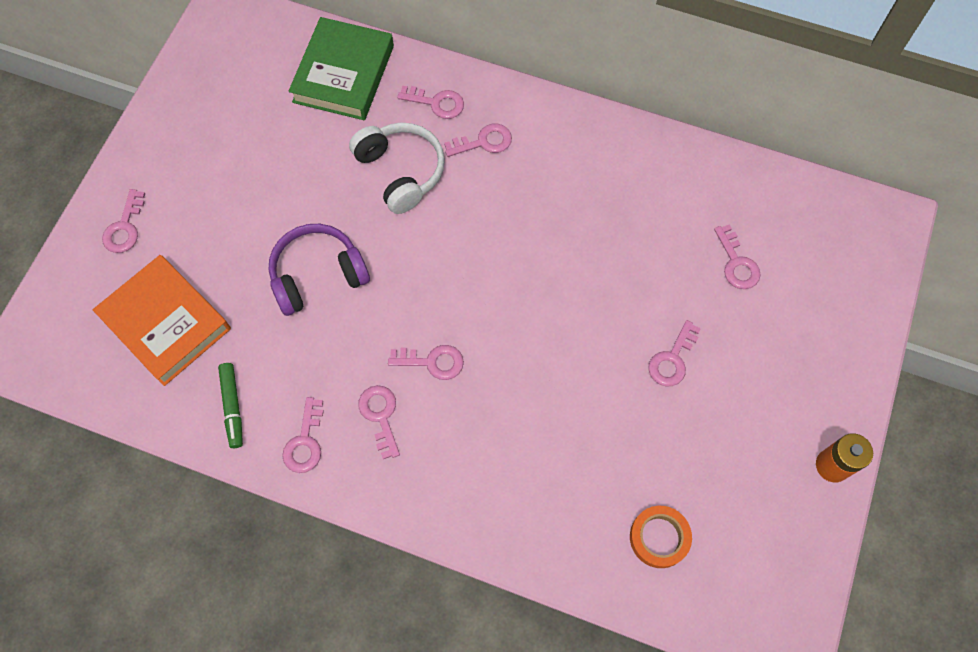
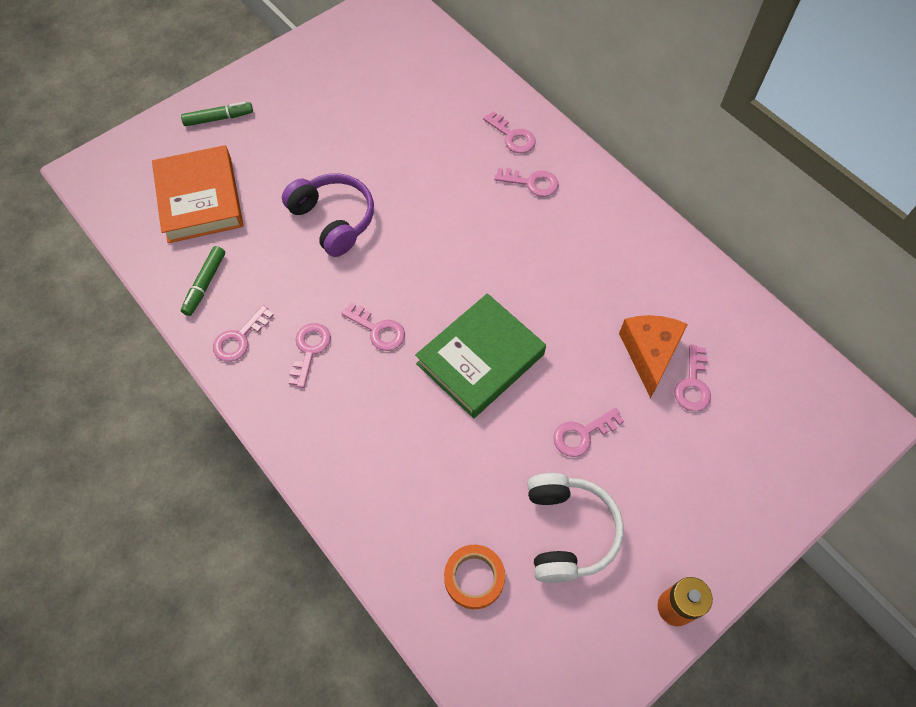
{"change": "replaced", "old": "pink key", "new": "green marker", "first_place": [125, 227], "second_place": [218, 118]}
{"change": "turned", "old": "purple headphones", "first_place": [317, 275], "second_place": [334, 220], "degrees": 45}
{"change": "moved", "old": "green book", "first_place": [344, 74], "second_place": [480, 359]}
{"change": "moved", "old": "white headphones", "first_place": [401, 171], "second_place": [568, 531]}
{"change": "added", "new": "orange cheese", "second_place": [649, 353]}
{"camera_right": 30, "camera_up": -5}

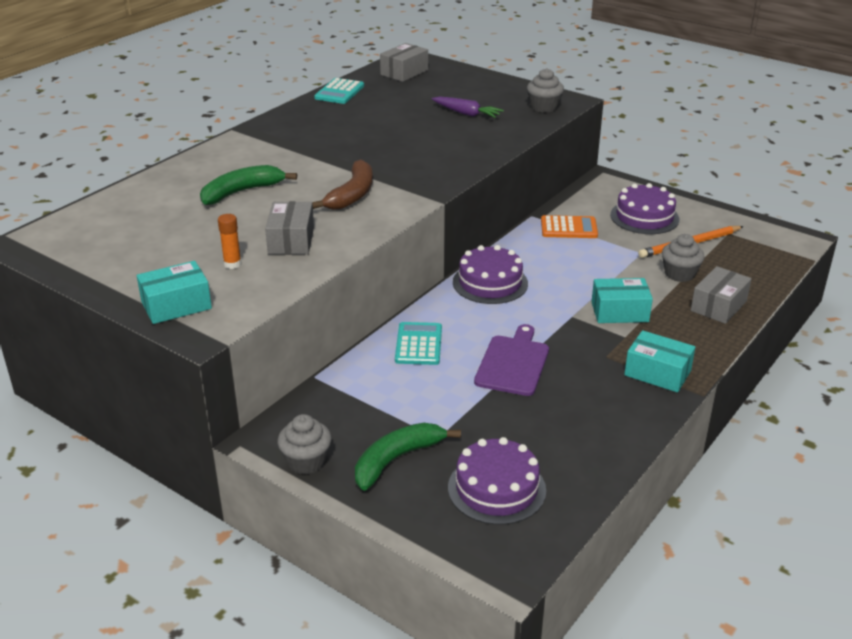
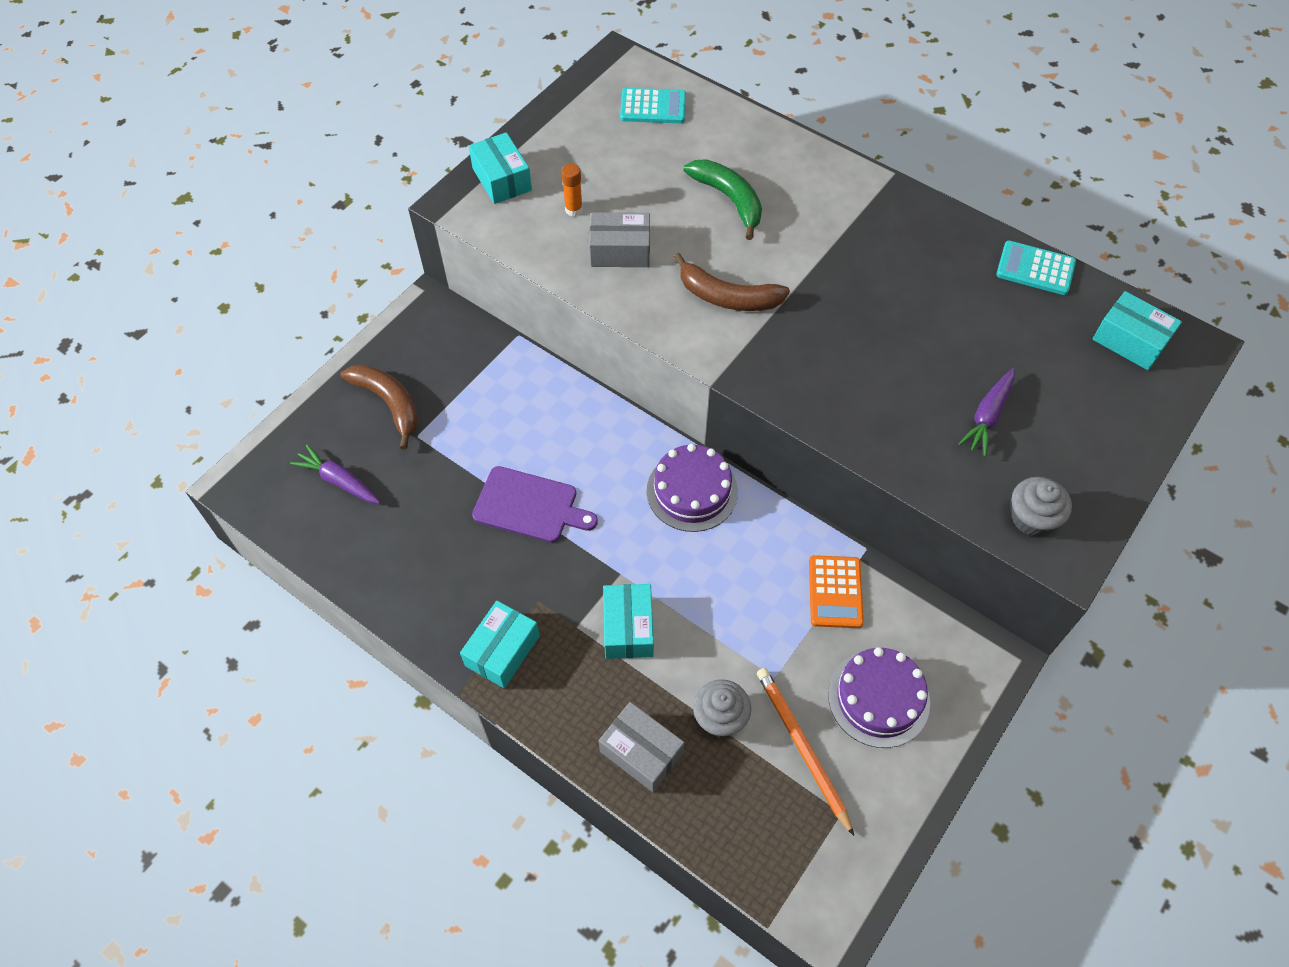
{"change": "removed", "old": "grey cupcake", "first_place": [306, 461]}
{"change": "recoloured", "old": "green banana", "new": "brown banana", "first_place": [397, 459], "second_place": [389, 404]}
{"change": "recoloured", "old": "grey box", "new": "turquoise box", "first_place": [404, 72], "second_place": [1130, 341]}
{"change": "moved", "old": "turquoise calculator", "first_place": [418, 344], "second_place": [653, 107]}
{"change": "replaced", "old": "purple cake", "new": "purple carrot", "first_place": [496, 489], "second_place": [339, 481]}
{"camera_right": 90, "camera_up": 25}

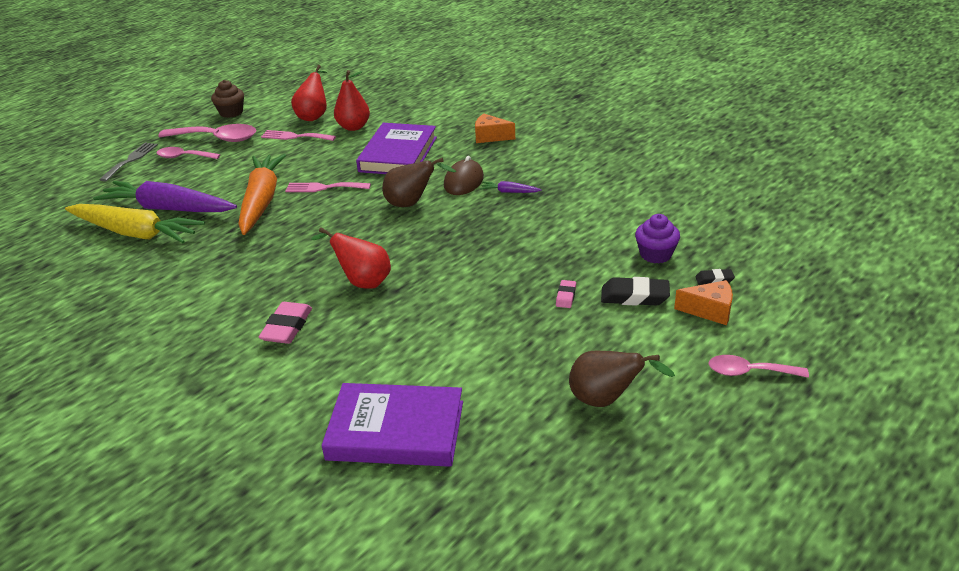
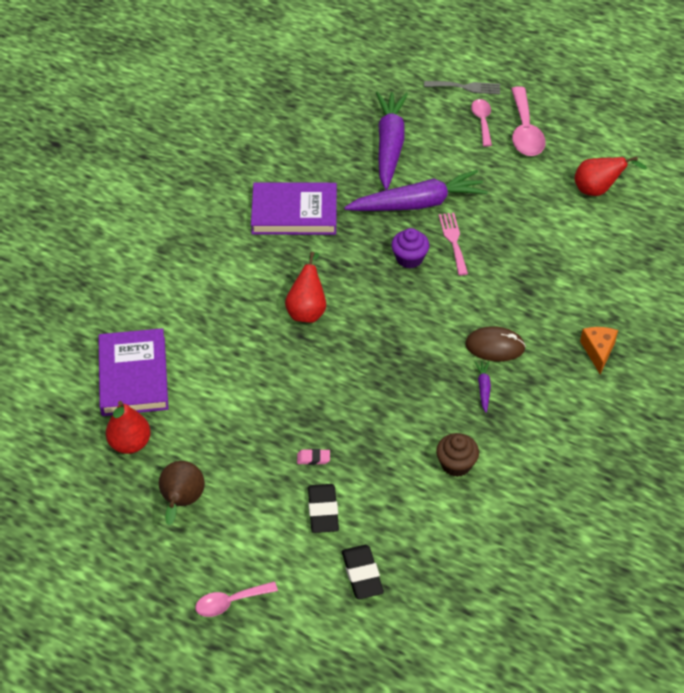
{"change": "removed", "old": "yellow carrot", "first_place": [135, 233]}
{"change": "moved", "old": "brown cupcake", "first_place": [231, 112], "second_place": [456, 464]}
{"change": "recoloured", "old": "orange carrot", "new": "purple carrot", "first_place": [261, 201], "second_place": [418, 203]}
{"change": "removed", "old": "pink eraser", "first_place": [287, 327]}
{"change": "removed", "old": "pink fork", "first_place": [295, 136]}
{"change": "moved", "old": "red pear", "first_place": [353, 127], "second_place": [130, 443]}
{"change": "moved", "old": "purple book", "first_place": [398, 154], "second_place": [294, 213]}
{"change": "removed", "old": "brown pear", "first_place": [412, 204]}
{"change": "moved", "old": "purple cupcake", "first_place": [655, 254], "second_place": [409, 258]}
{"change": "removed", "old": "orange cheese", "first_place": [710, 311]}
{"change": "resized", "old": "black eraser", "first_place": [714, 279], "second_place": [362, 574], "factor": 1.83}
{"change": "turned", "old": "pink spoon", "first_place": [749, 372], "second_place": [230, 602], "degrees": -105}
{"camera_right": 75, "camera_up": 15}

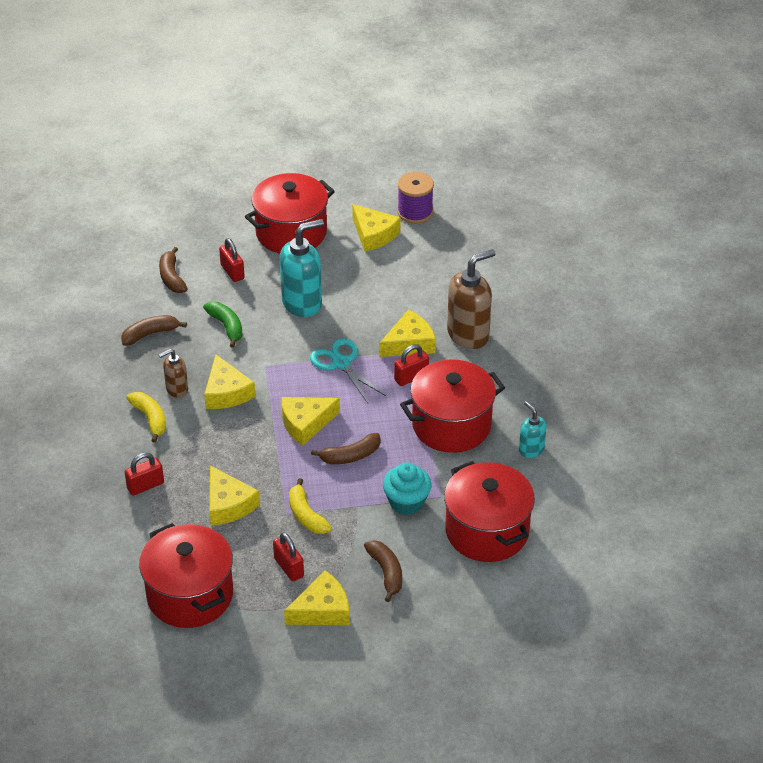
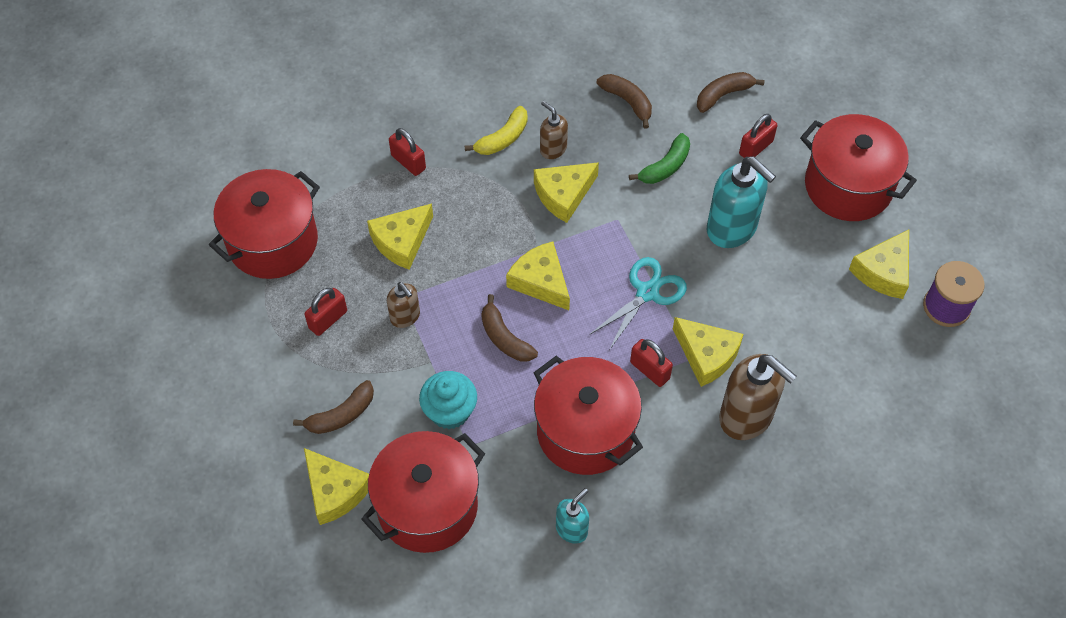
{"change": "moved", "old": "yellow cheese", "first_place": [322, 610], "second_place": [335, 491]}
{"change": "replaced", "old": "yellow banana", "new": "brown soap dispenser", "first_place": [306, 515], "second_place": [405, 317]}
{"camera_right": 75, "camera_up": 15}

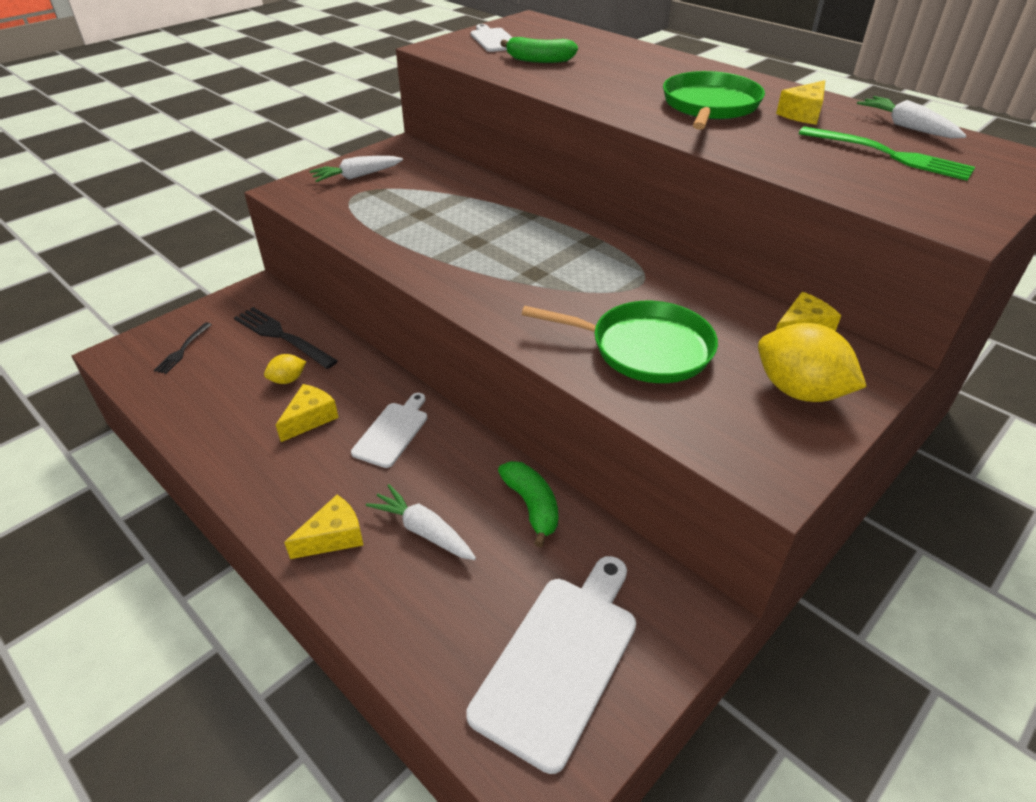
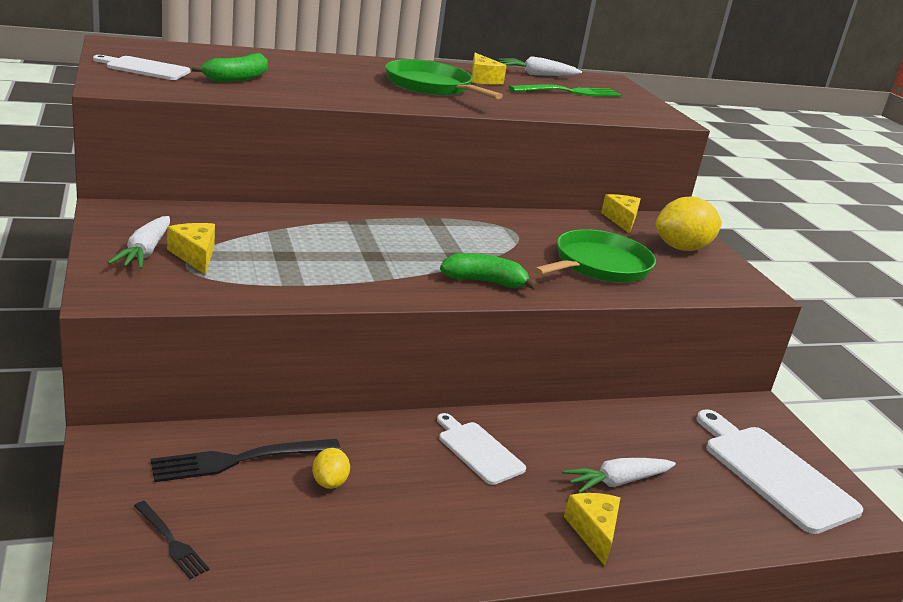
{"change": "moved", "old": "yellow cheese", "first_place": [310, 418], "second_place": [195, 255]}
{"change": "moved", "old": "green banana", "first_place": [531, 506], "second_place": [484, 282]}
{"camera_right": -65, "camera_up": -15}

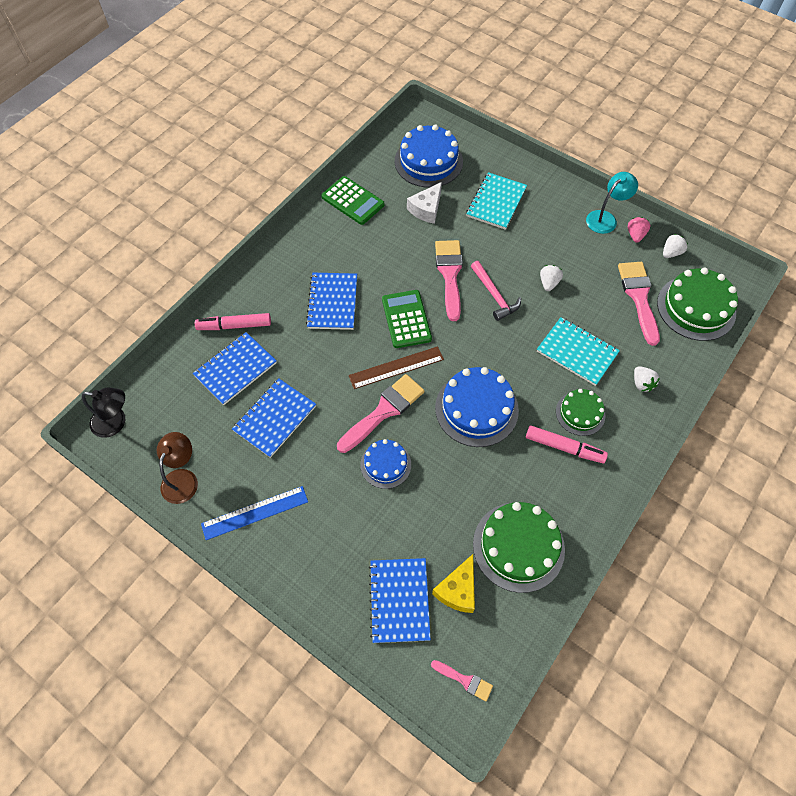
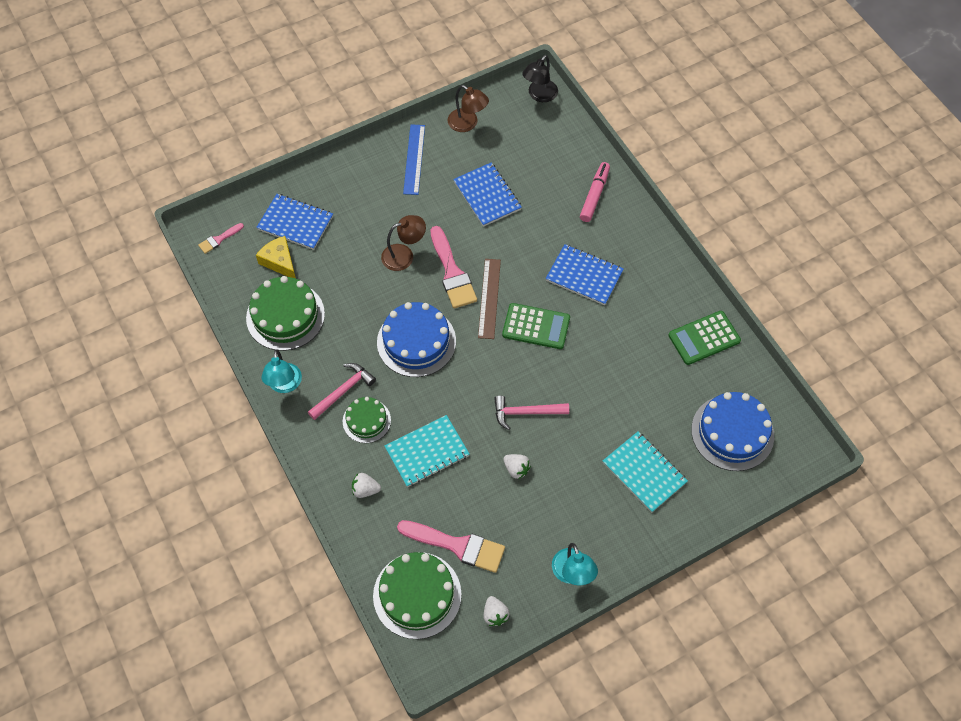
{"change": "removed", "old": "blue notebook", "first_place": [235, 369]}
{"change": "replaced", "old": "blue cake", "new": "brown lamp", "first_place": [385, 464], "second_place": [404, 255]}
{"change": "removed", "old": "white cheese", "first_place": [426, 209]}
{"change": "removed", "old": "pink brush", "first_place": [449, 274]}
{"change": "replaced", "old": "pink marker", "new": "pink hammer", "first_place": [564, 447], "second_place": [343, 391]}
{"change": "removed", "old": "pink strawberry", "first_place": [635, 235]}
{"change": "added", "new": "turquoise lamp", "second_place": [284, 385]}
{"camera_right": 115, "camera_up": 0}

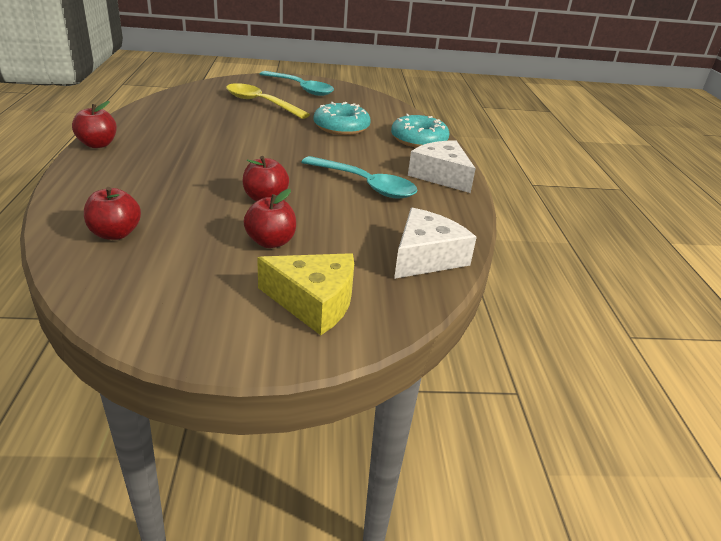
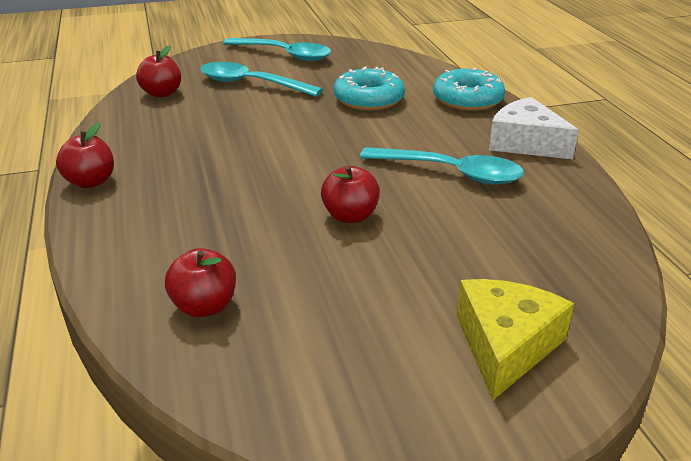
{"change": "recoloured", "old": "yellow spoon", "new": "turquoise spoon", "first_place": [260, 103], "second_place": [251, 84]}
{"change": "moved", "old": "red apple", "first_place": [271, 242], "second_place": [162, 93]}
{"change": "turned", "old": "yellow cheese", "first_place": [314, 302], "second_place": [505, 346], "degrees": -75}
{"change": "removed", "old": "white cheese", "first_place": [426, 257]}
{"camera_right": -10, "camera_up": 0}

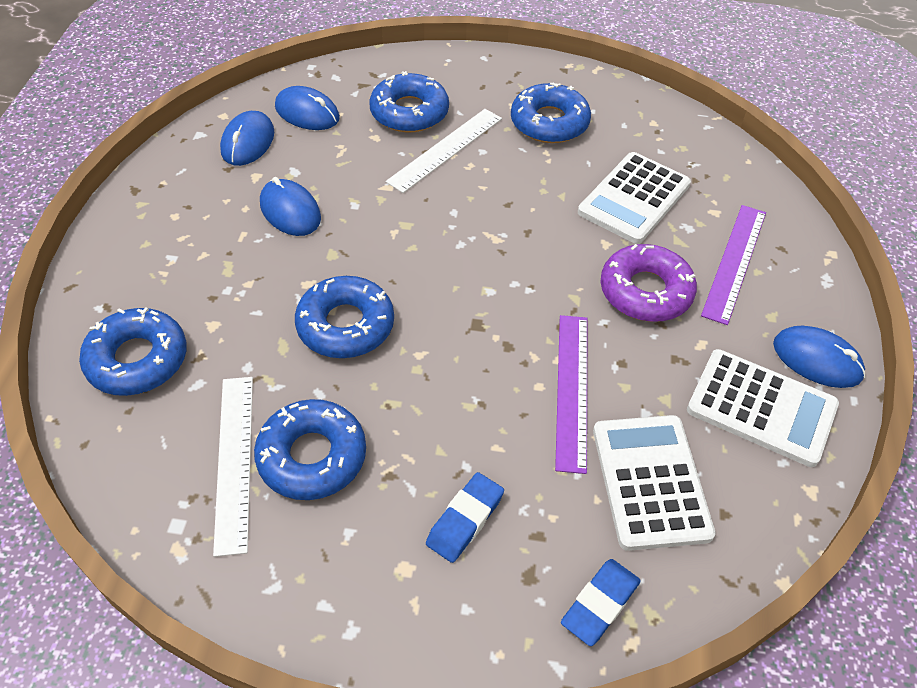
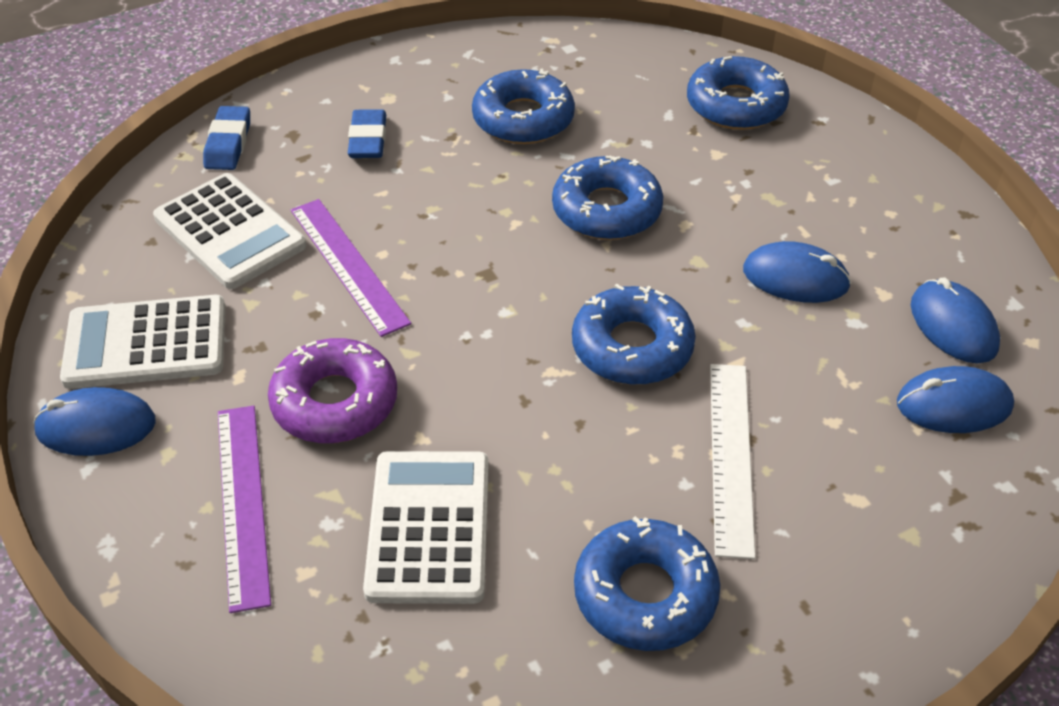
{"change": "removed", "old": "white ruler", "first_place": [234, 461]}
{"change": "moved", "old": "blue donut", "first_place": [409, 112], "second_place": [632, 347]}
{"camera_right": 145, "camera_up": -5}

